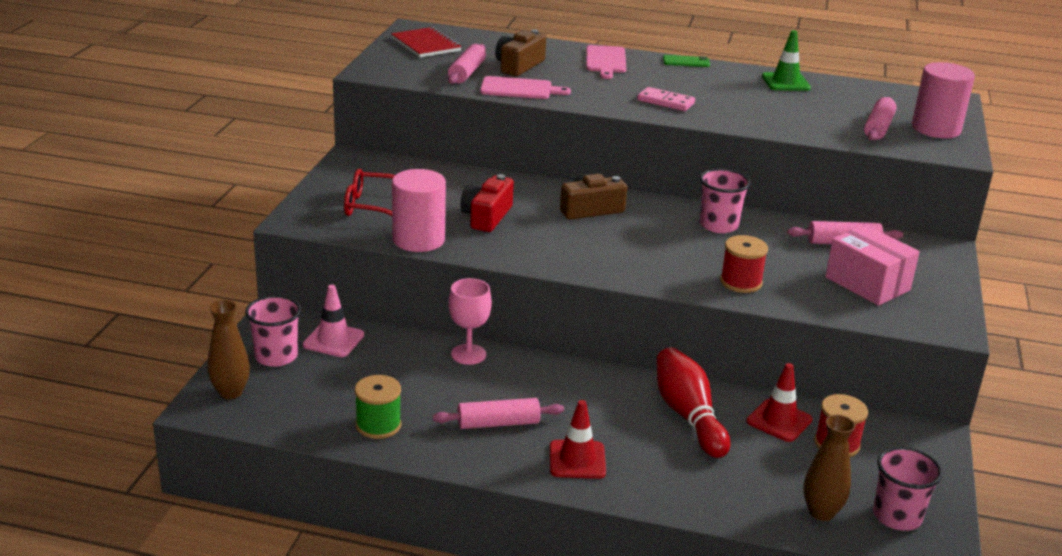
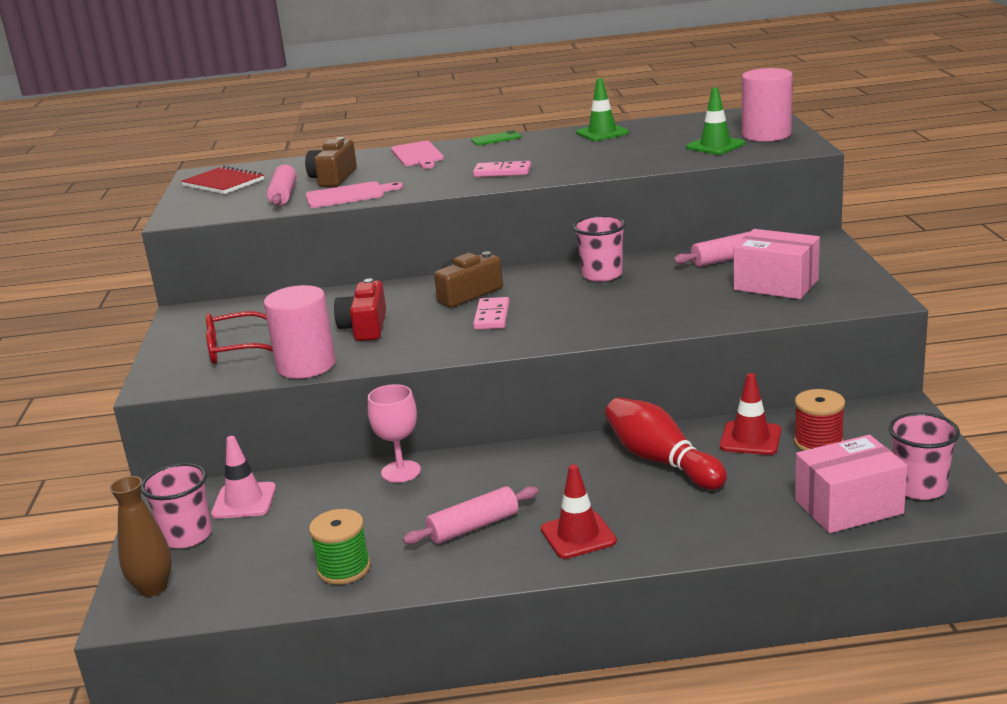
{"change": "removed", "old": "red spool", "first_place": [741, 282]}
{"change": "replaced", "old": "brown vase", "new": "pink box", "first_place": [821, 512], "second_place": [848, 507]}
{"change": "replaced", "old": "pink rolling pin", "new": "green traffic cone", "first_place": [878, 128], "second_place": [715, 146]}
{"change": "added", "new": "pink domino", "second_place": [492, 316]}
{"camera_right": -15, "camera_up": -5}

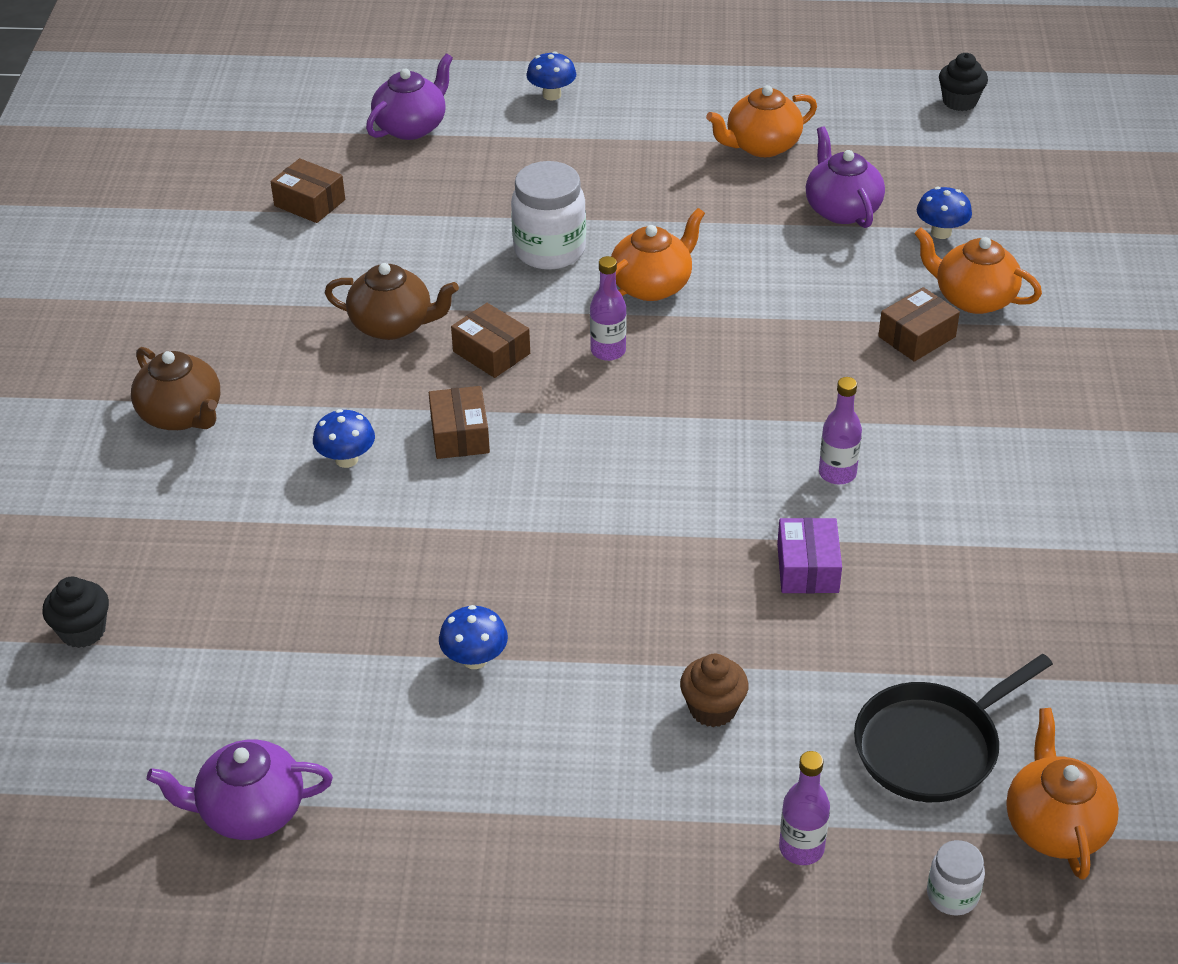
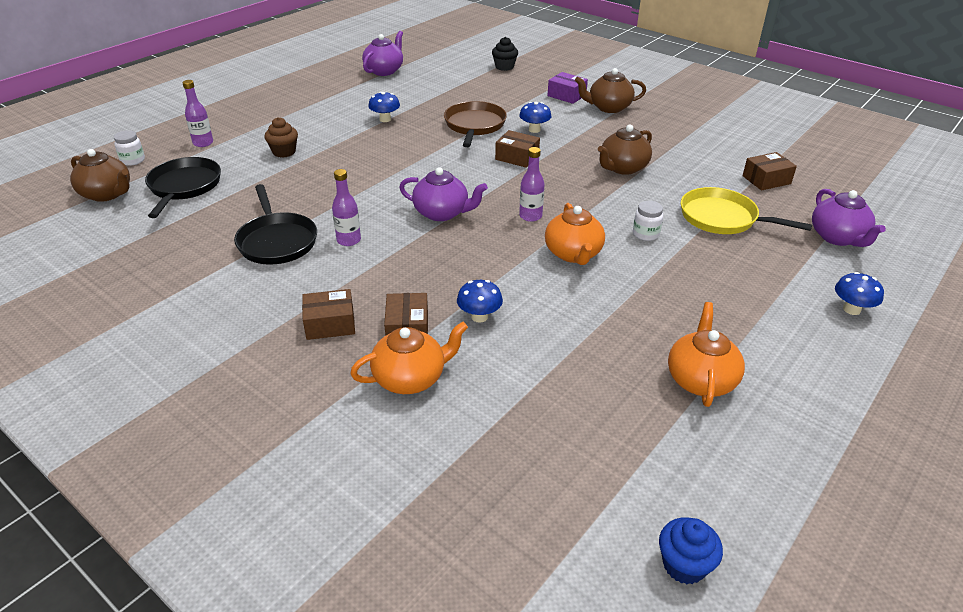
{"change": "moved", "old": "brown box", "first_place": [491, 352], "second_place": [330, 324]}
{"change": "resized", "old": "white jar", "first_place": [549, 250], "second_place": [645, 234], "factor": 0.52}
{"change": "moved", "old": "purple box", "first_place": [808, 568], "second_place": [566, 95]}
{"change": "moved", "old": "purple teapot", "first_place": [841, 209], "second_place": [442, 213]}
{"change": "moved", "old": "blue mushroom", "first_place": [941, 232], "second_place": [479, 317]}
{"change": "recoloured", "old": "black cupcake", "new": "blue cupcake", "first_place": [959, 101], "second_place": [684, 565]}
{"change": "recoloured", "old": "orange teapot", "new": "brown teapot", "first_place": [1055, 825], "second_place": [107, 194]}
{"change": "added", "new": "black pan", "second_place": [277, 241]}
{"change": "added", "new": "brown pan", "second_place": [474, 125]}
{"change": "added", "new": "yellow pan", "second_place": [722, 218]}
{"camera_right": 125, "camera_up": -5}

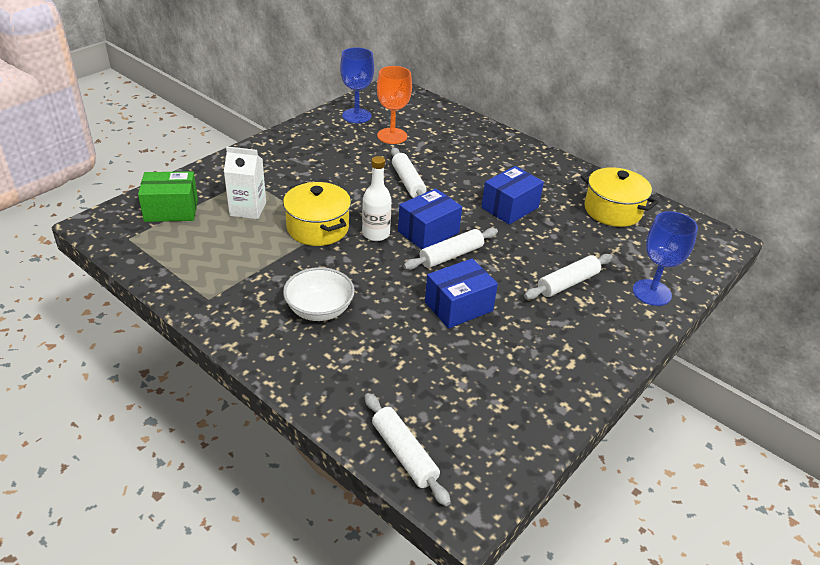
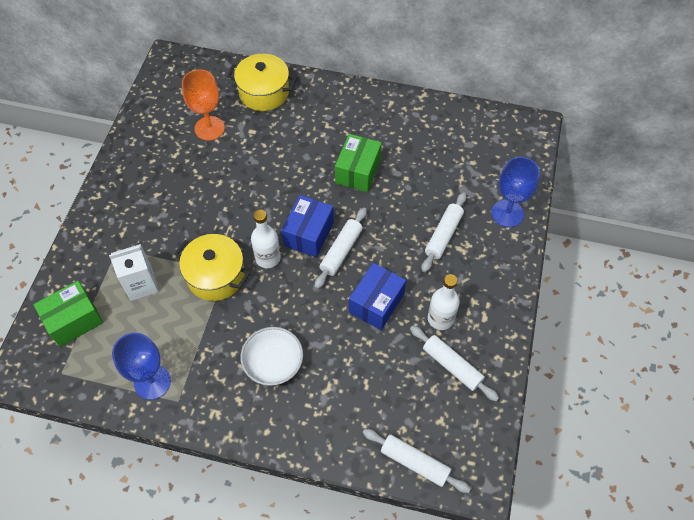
{"change": "moved", "old": "blue goblet", "first_place": [356, 116], "second_place": [152, 382]}
{"change": "moved", "old": "white rolling pin", "first_place": [408, 182], "second_place": [452, 366]}
{"change": "recoloured", "old": "blue box", "new": "green box", "first_place": [510, 207], "second_place": [358, 171]}
{"change": "moved", "old": "yellow pot", "first_place": [612, 210], "second_place": [264, 93]}
{"change": "added", "new": "white bottle", "second_place": [440, 318]}
{"camera_right": -25, "camera_up": 20}

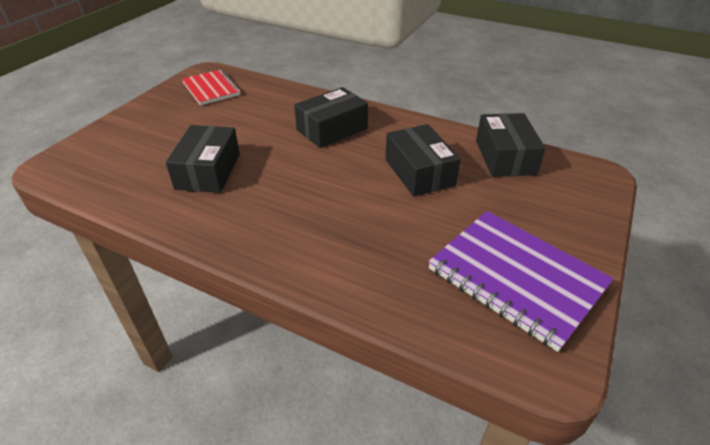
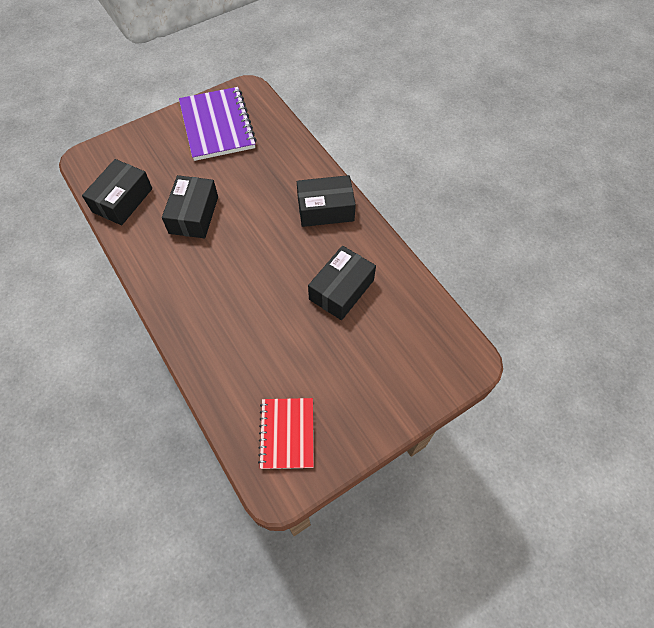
{"change": "moved", "old": "black box", "first_place": [332, 129], "second_place": [325, 209]}
{"camera_right": -150, "camera_up": 20}

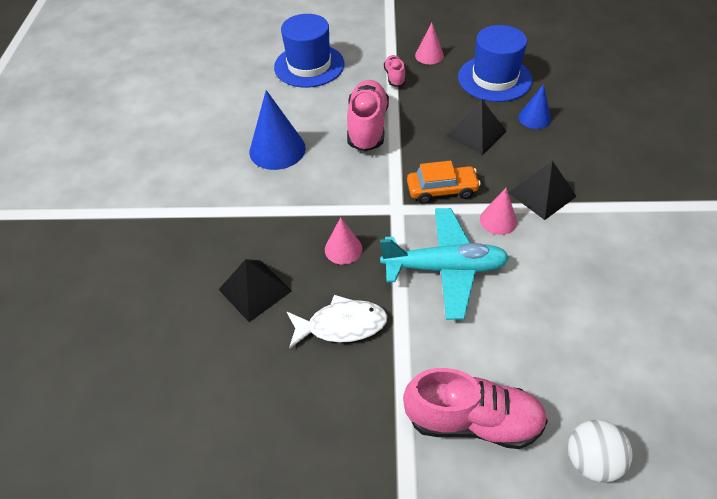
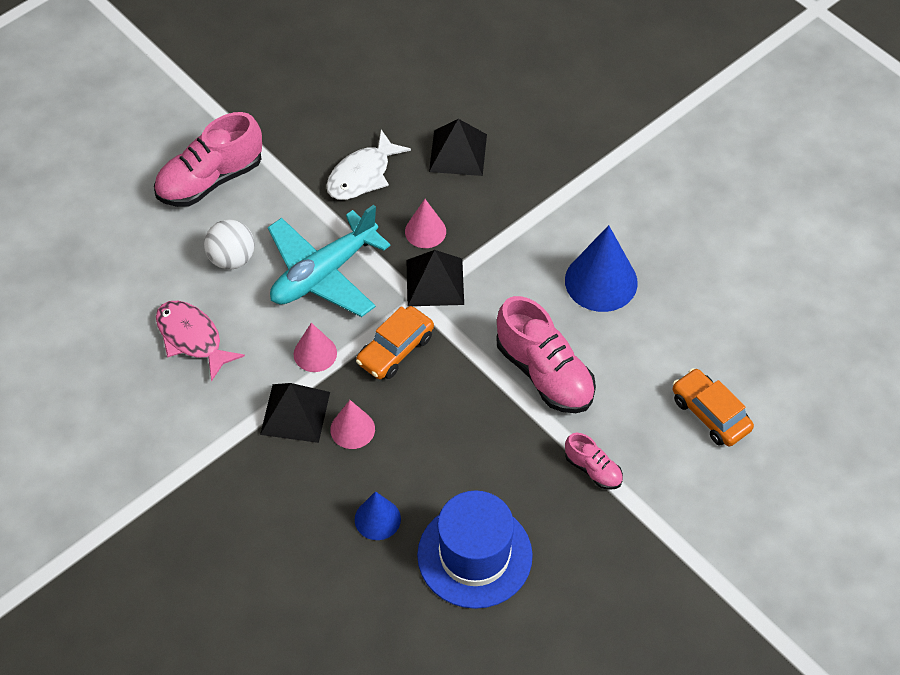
{"change": "replaced", "old": "blue hat", "new": "orange car", "first_place": [309, 65], "second_place": [710, 414]}
{"change": "moved", "old": "pink cone", "first_place": [429, 55], "second_place": [352, 429]}
{"change": "moved", "old": "black pyramid", "first_place": [476, 133], "second_place": [435, 282]}
{"change": "moved", "old": "white ball", "first_place": [591, 460], "second_place": [232, 259]}
{"change": "added", "new": "pink fish", "second_place": [192, 338]}
{"camera_right": 135, "camera_up": 5}

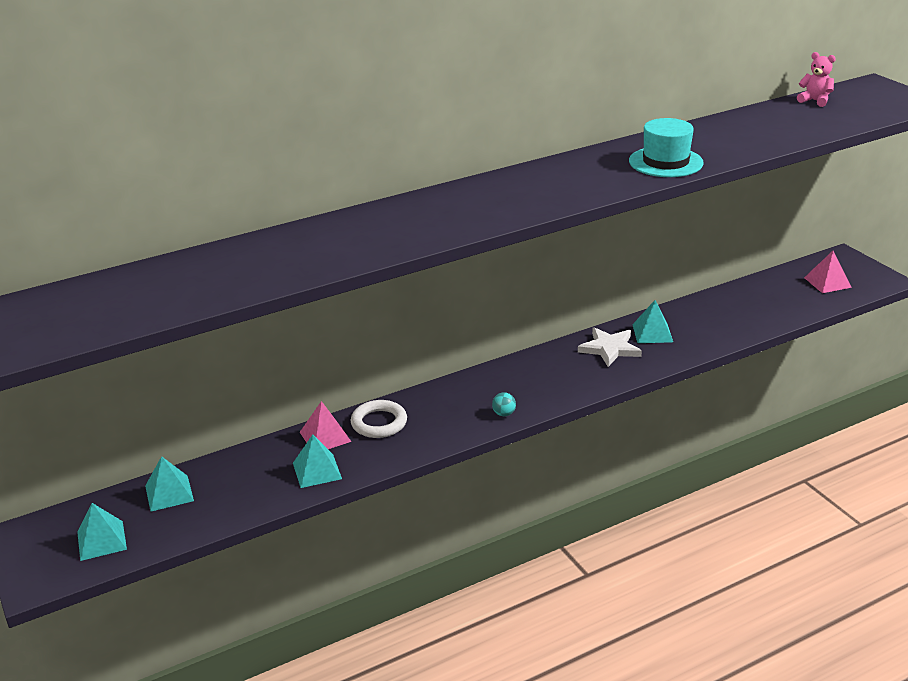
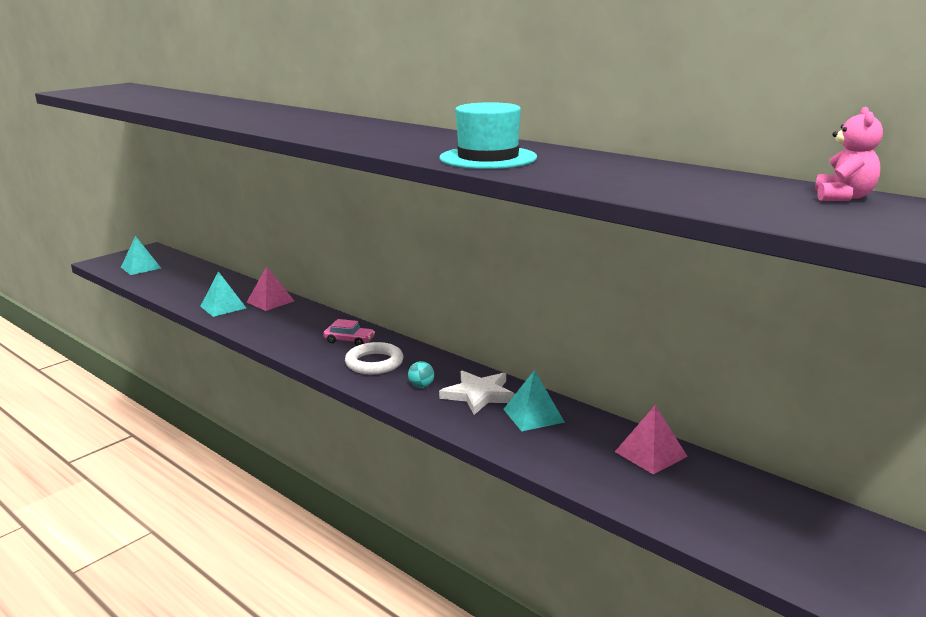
{"change": "removed", "old": "turquoise pyramid", "first_place": [169, 493]}
{"change": "moved", "old": "white ring", "first_place": [379, 423], "second_place": [374, 363]}
{"change": "moved", "old": "turquoise ball", "first_place": [504, 414], "second_place": [421, 386]}
{"change": "moved", "old": "pink pyramid", "first_place": [827, 282], "second_place": [650, 454]}
{"change": "added", "new": "pink car", "second_place": [349, 340]}
{"camera_right": 70, "camera_up": -10}

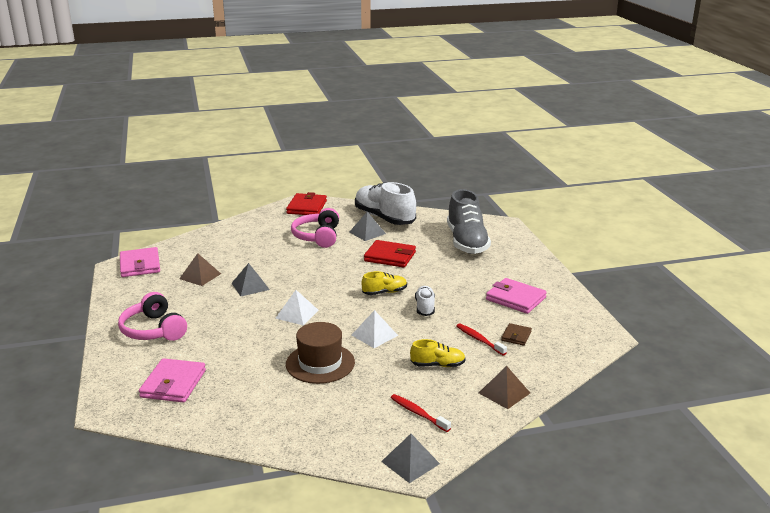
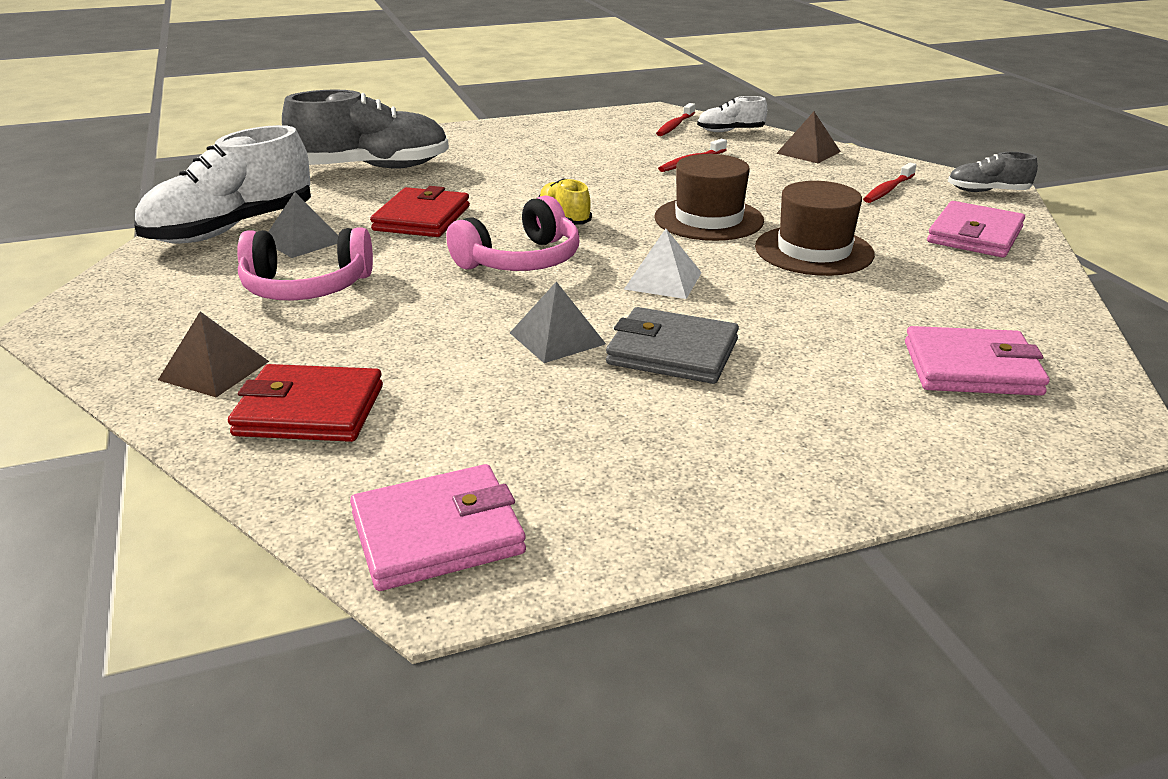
{"change": "moved", "old": "pink headphones", "first_place": [153, 330], "second_place": [521, 260]}
{"change": "moved", "old": "brown pyramid", "first_place": [200, 276], "second_place": [214, 370]}
{"change": "moved", "old": "red wallet", "first_place": [307, 207], "second_place": [309, 410]}
{"change": "replaced", "old": "white pyramid", "new": "brown hat", "first_place": [374, 335], "second_place": [708, 219]}
{"change": "replaced", "old": "grey pyramid", "new": "grey shoe", "first_place": [410, 462], "second_place": [987, 191]}
{"change": "removed", "old": "yellow shoe", "first_place": [437, 365]}
{"change": "moved", "old": "white shoe", "first_place": [425, 307], "second_place": [730, 131]}
{"change": "moved", "old": "pink wallet", "first_place": [515, 299], "second_place": [974, 235]}
{"change": "removed", "old": "brown wallet", "first_place": [516, 336]}
{"change": "added", "new": "grey wallet", "second_place": [672, 352]}
{"change": "added", "new": "red toothbrush", "second_place": [675, 125]}
{"camera_right": -95, "camera_up": 5}

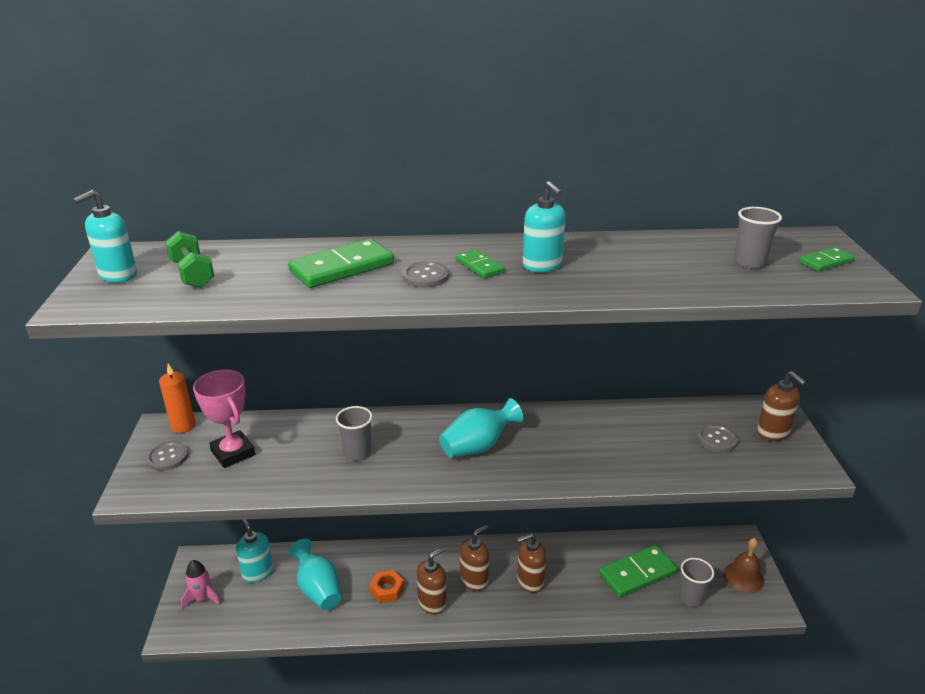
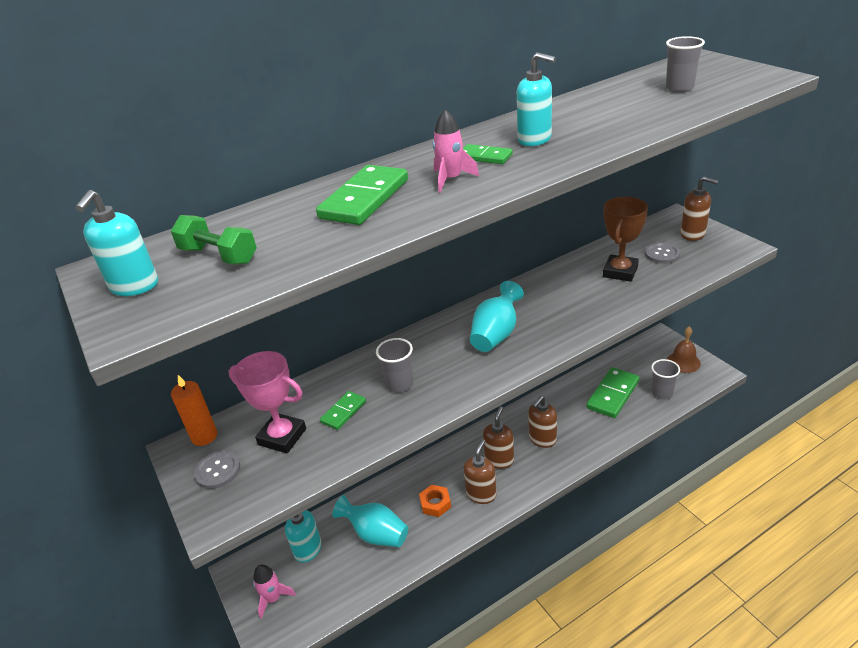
{"change": "replaced", "old": "grey button", "new": "pink rocket", "first_place": [425, 276], "second_place": [451, 179]}
{"change": "moved", "old": "green domino", "first_place": [826, 262], "second_place": [343, 412]}
{"change": "added", "new": "brown trophy", "second_place": [620, 272]}
{"camera_right": -25, "camera_up": 5}

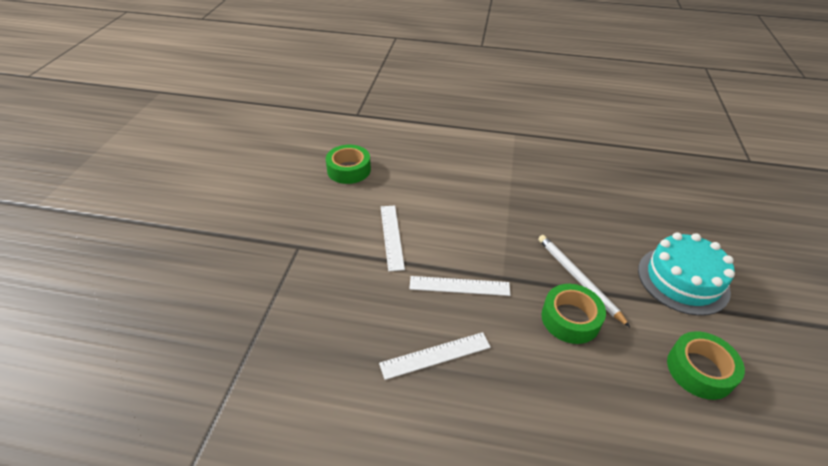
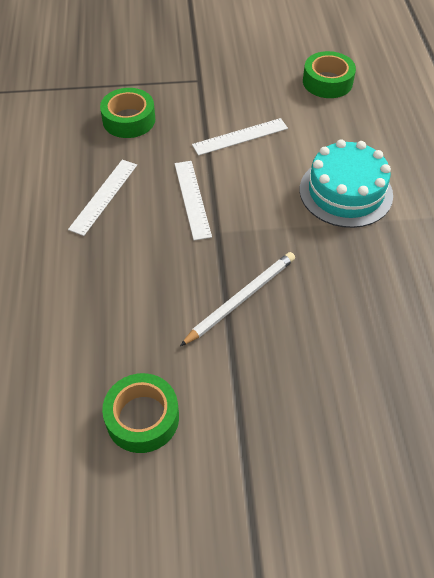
{"change": "turned", "old": "white ruler", "first_place": [435, 355], "second_place": [103, 196], "degrees": 60}
{"change": "moved", "old": "green tape", "first_place": [570, 319], "second_place": [129, 120]}
{"change": "moved", "old": "turquoise cake", "first_place": [683, 280], "second_place": [345, 192]}
{"camera_right": 75, "camera_up": 10}

